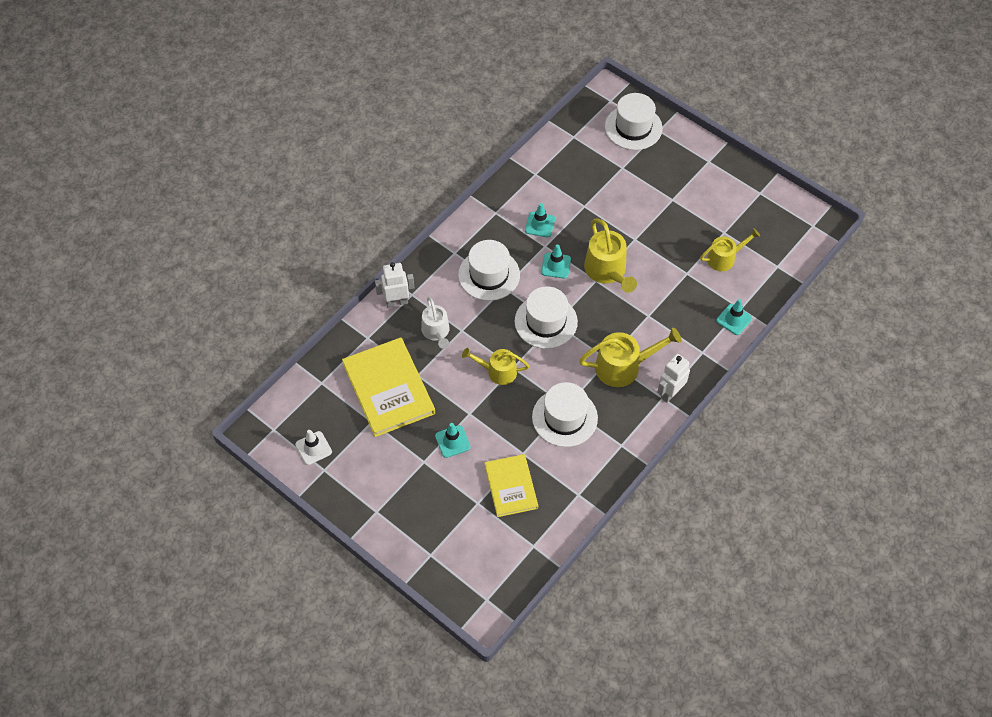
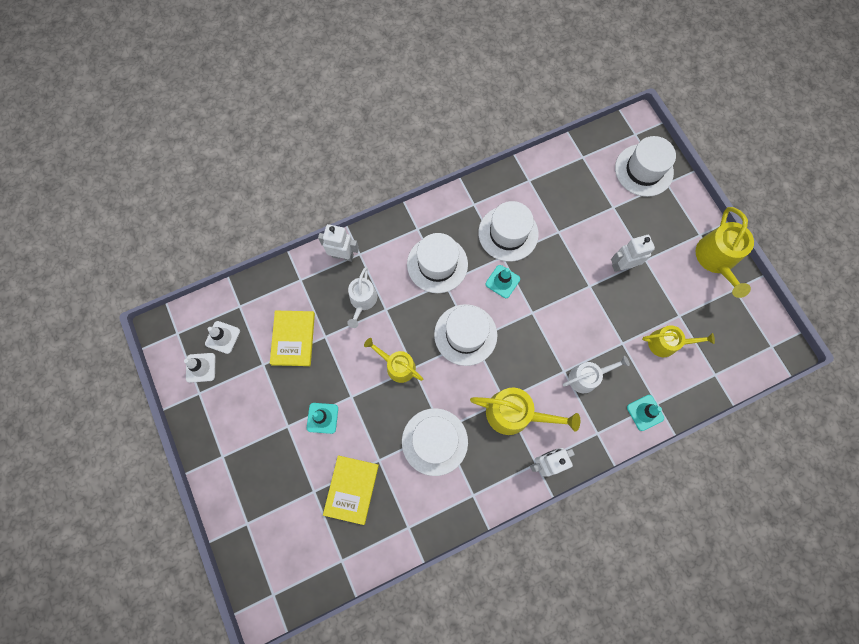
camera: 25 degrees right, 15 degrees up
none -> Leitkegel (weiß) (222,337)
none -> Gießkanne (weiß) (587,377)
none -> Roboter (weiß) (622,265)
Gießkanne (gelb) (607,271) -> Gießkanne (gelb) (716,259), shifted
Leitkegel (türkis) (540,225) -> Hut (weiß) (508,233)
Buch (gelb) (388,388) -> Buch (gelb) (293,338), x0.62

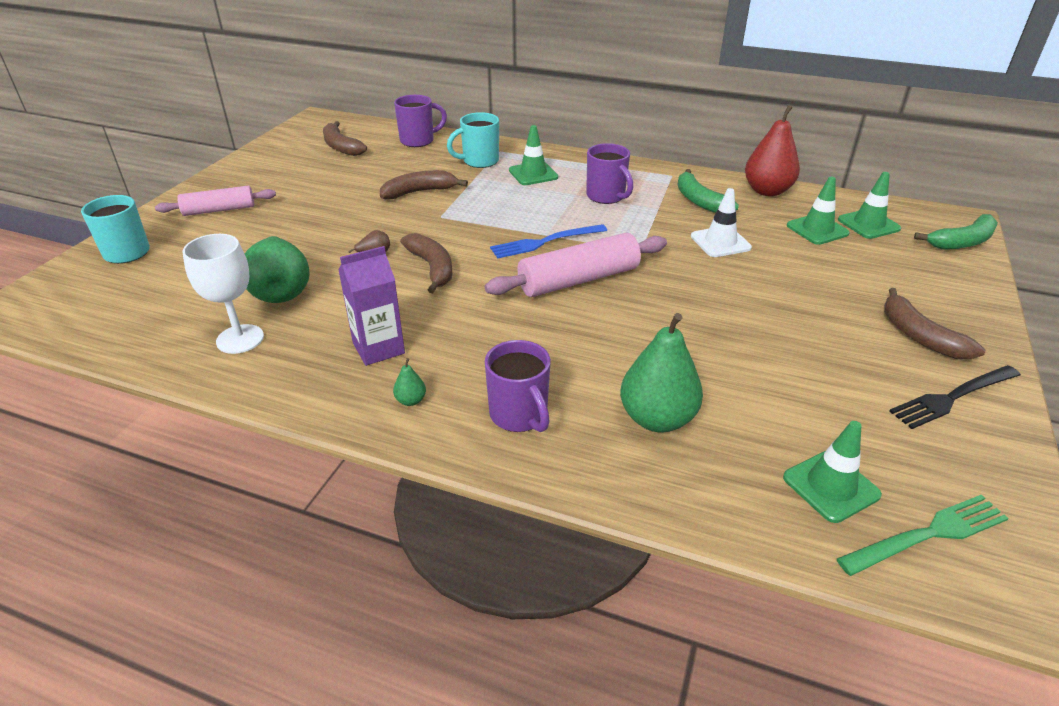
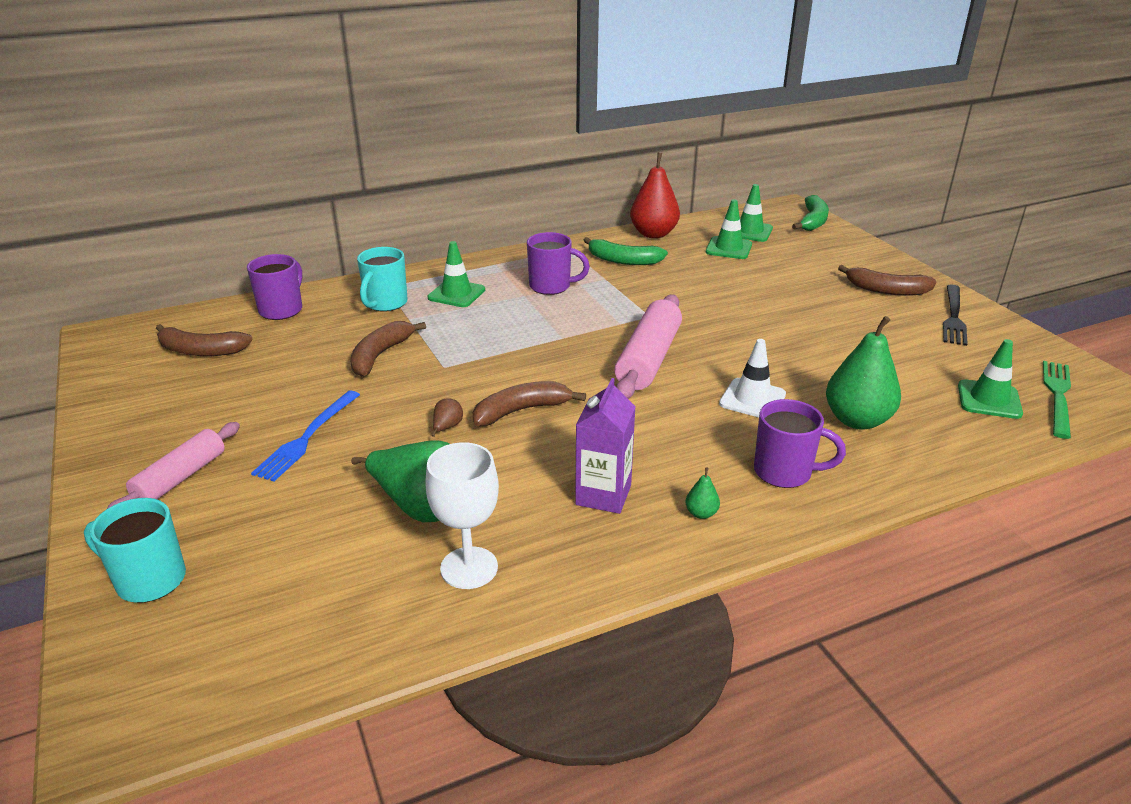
camera: 45 degrees left, 5 degrees down
Gabel (blau) (545,242) -> Gabel (blau) (307,438), shifted
Leitkegel (weiß) (720,242) -> Leitkegel (weiß) (752,399), shifted
Banane (braun) (432,268) -> Banane (braun) (521,410), 45 degrees counterclockwise

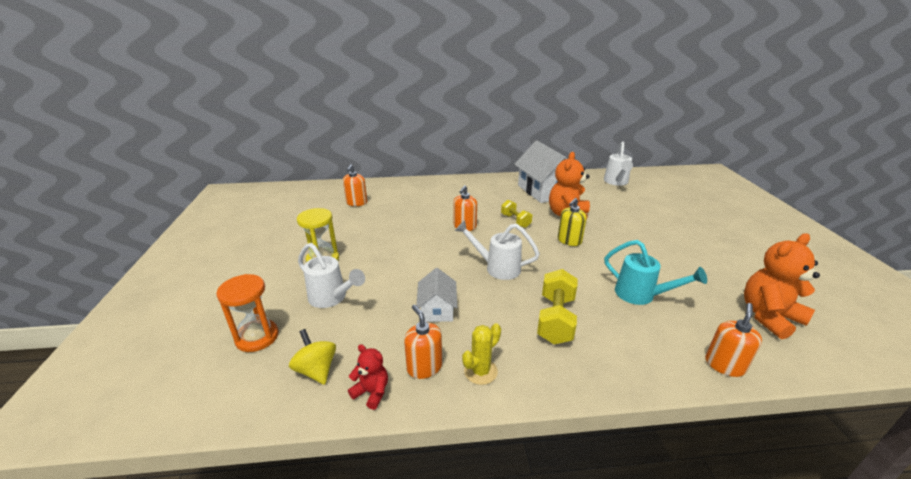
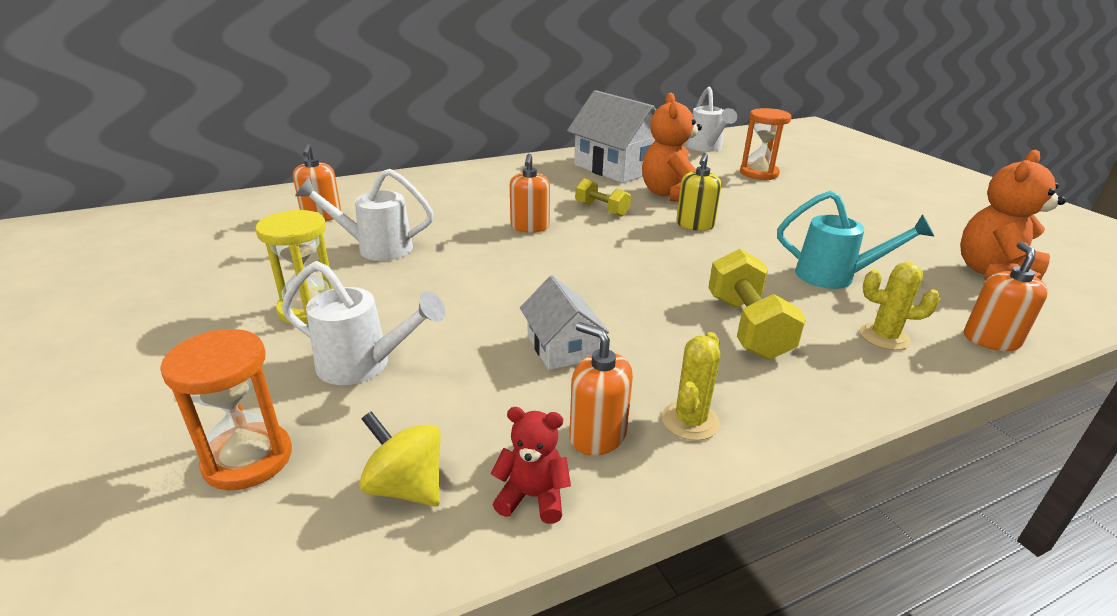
camera: 20 degrees left, 0 degrees up
none -> Sanduhr (orange) (759,173)
none -> Kaktus (gelb) (884,337)
Gießkanne (weiß) (497,268) -> Gießkanne (weiß) (375,248), shifted

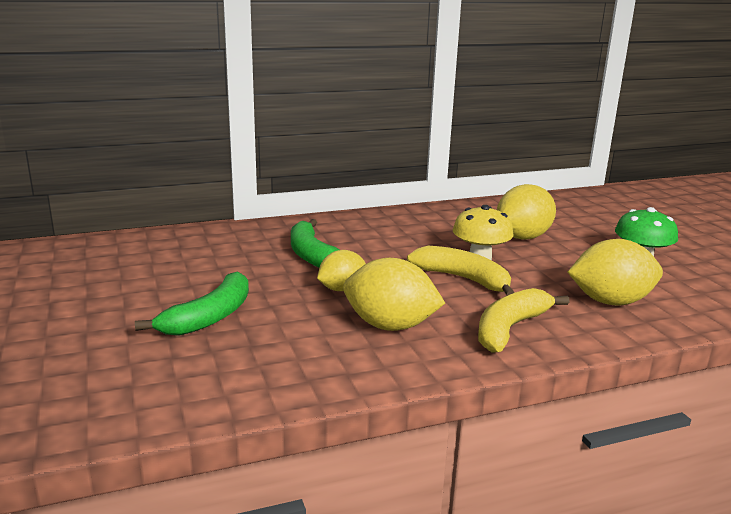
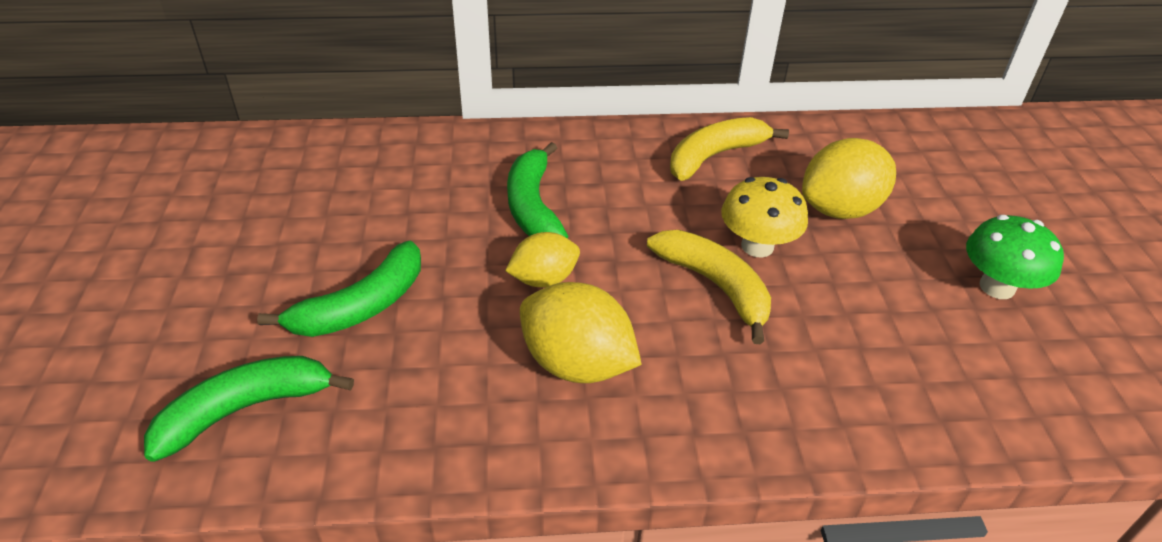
camera: 15 degrees right, 20 degrees up
Zitrone (gelb) (610,301) -> none
none -> Banane (grün) (246,409)
Banane (gelb) (510,328) -> Banane (gelb) (715,156), shifted

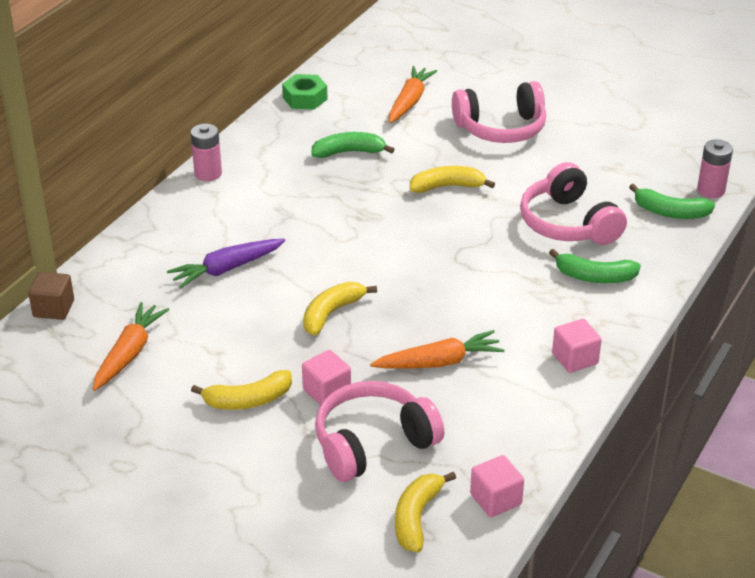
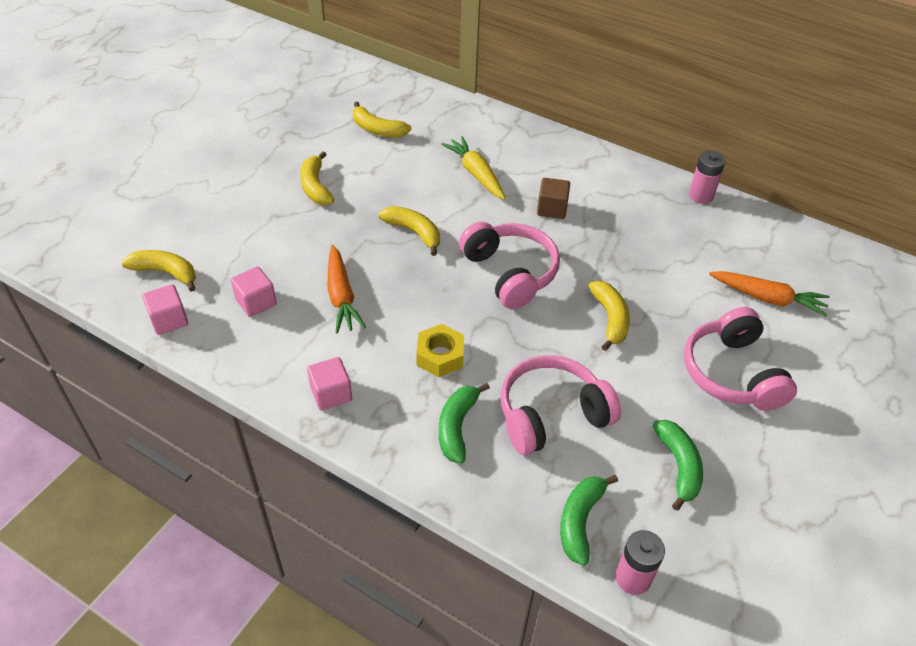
camera: 90 degrees right, 10 degrees up
Sechskantmutter (grün) (305,98) -> none
none -> Sechskantmutter (gelb) (440,356)
Kubus (braun) (54,308) -> Kubus (braun) (552,209), shifted
Batterie (rosa) (208,174) -> Batterie (rosa) (700,195), shifted
Kubus (rosa) (327,391) -> Kubus (rosa) (256,302), shifted
Banane (grün) (349,152) -> Banane (grün) (678,466), shifted
Kopfhörer (rosa) (373,444) -> Kopfhörer (rosa) (510,273), shifted
Karotte (orange) (129,353) -> Banane (gelb) (377,129)
Karotte (lila) (226,269) -> Karotte (gelb) (476,174)

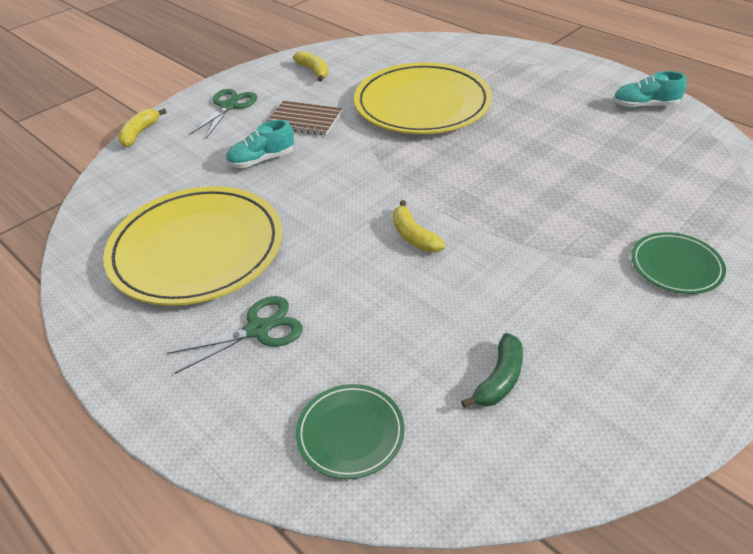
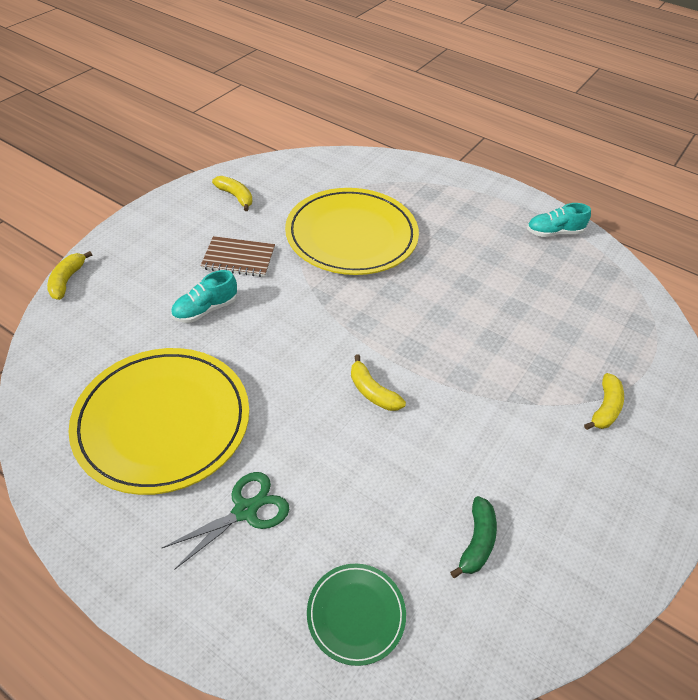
camera: 15 degrees left, 5 degrees up
Schere (grün) (229,106) -> none
Teller (grün) (676,266) -> Banane (gelb) (605,408)

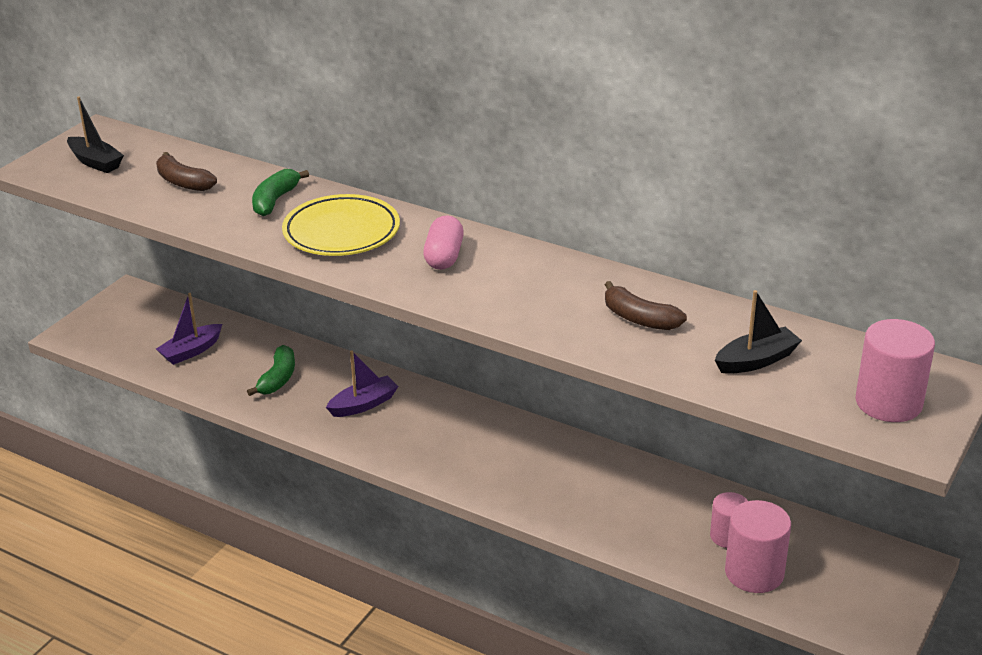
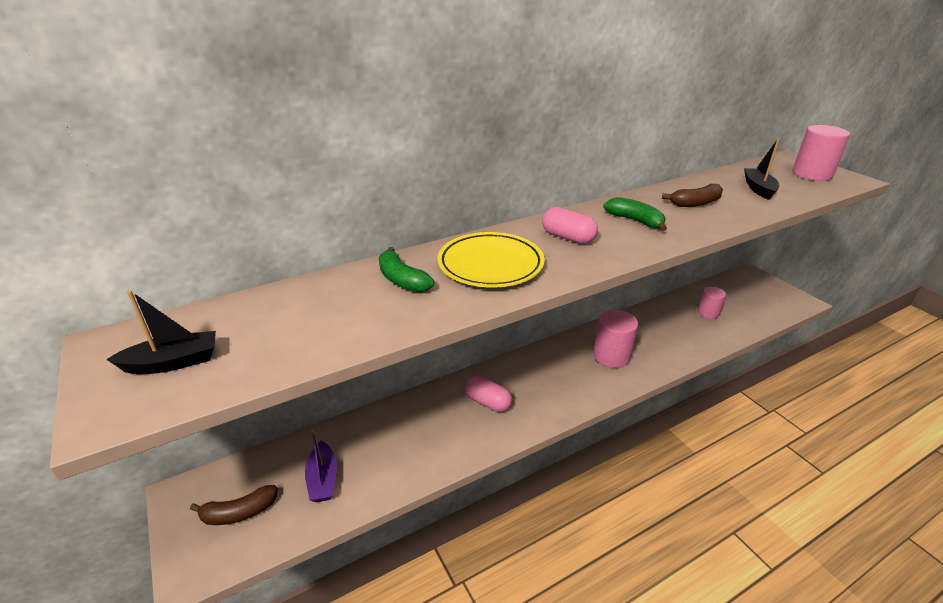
camera: 60 degrees left, 0 degrees up
Banane (braun) (183,182) -> Banane (braun) (239,513), shifted
Banane (grün) (278,379) -> Banane (grün) (635,221), shifted
Vollzylinder (rosa) (754,573) -> Vollzylinder (rosa) (611,356), shifted
Boot (lila) (363,404) -> Kapsel (rosa) (488,402)

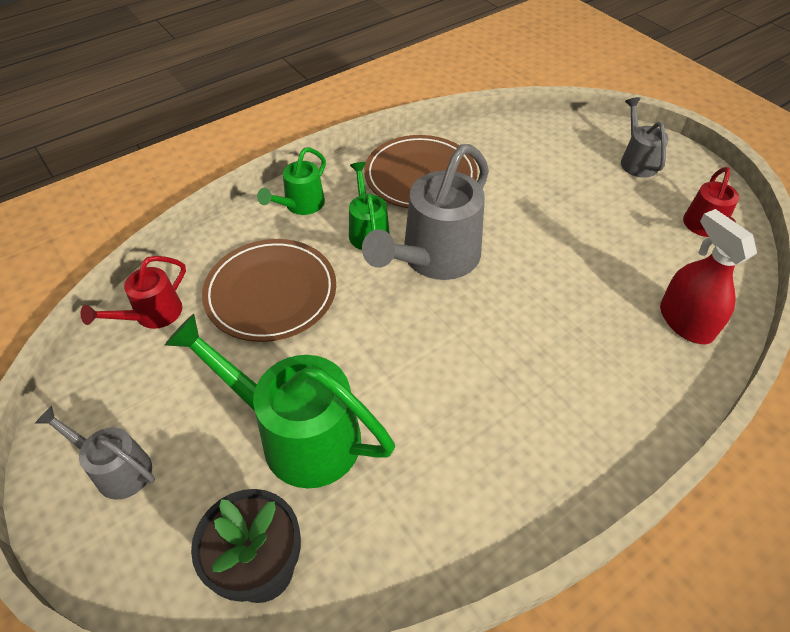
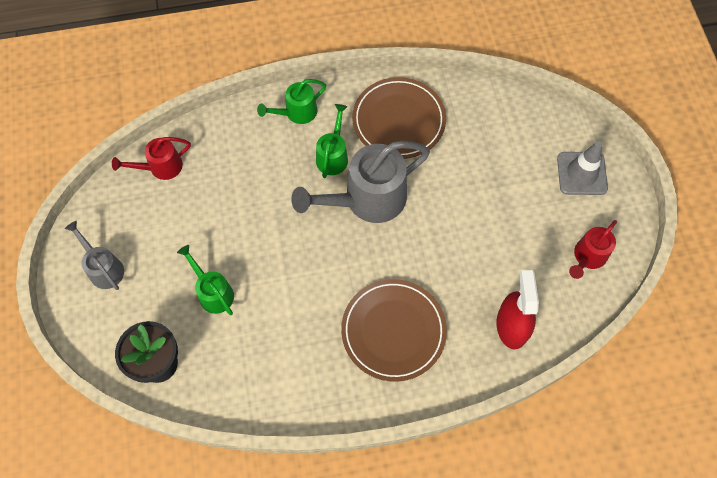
camera: 25 degrees right, 15 degrees up
Teller (braun) (271,293) -> Teller (braun) (393,331), shifted
Gießkanne (grau) (636,160) -> Leitkegel (grau) (581,173)
Gießkanne (grün) (297,434) -> Gießkanne (grün) (213,292), x0.54

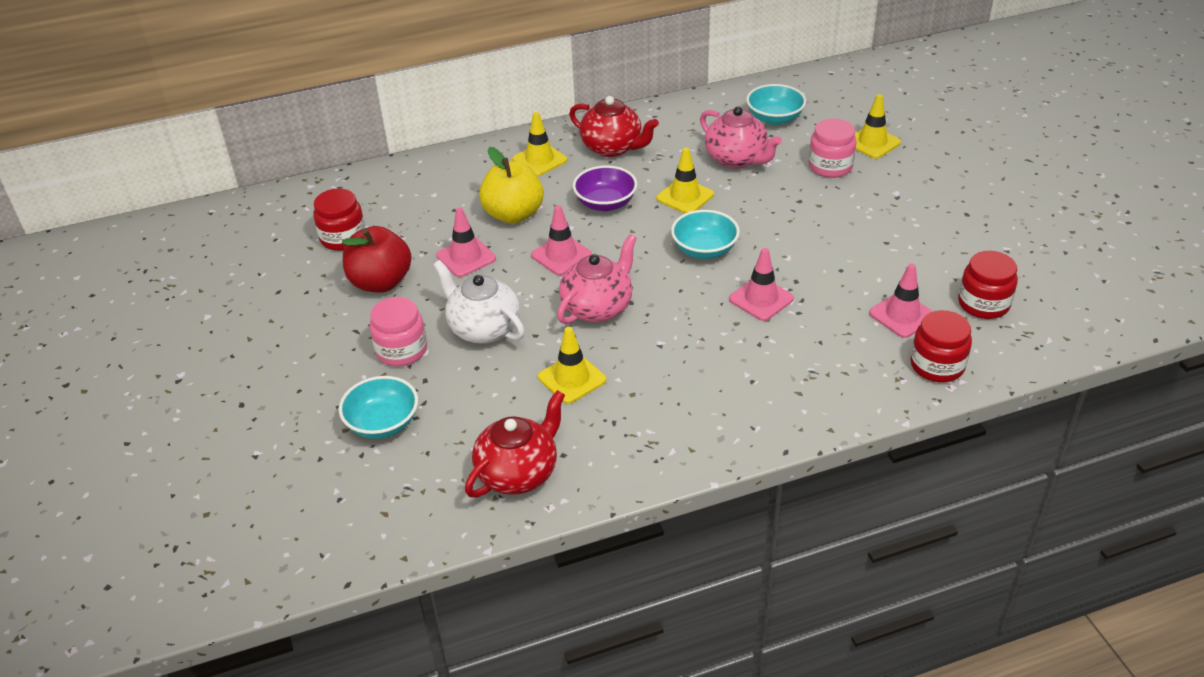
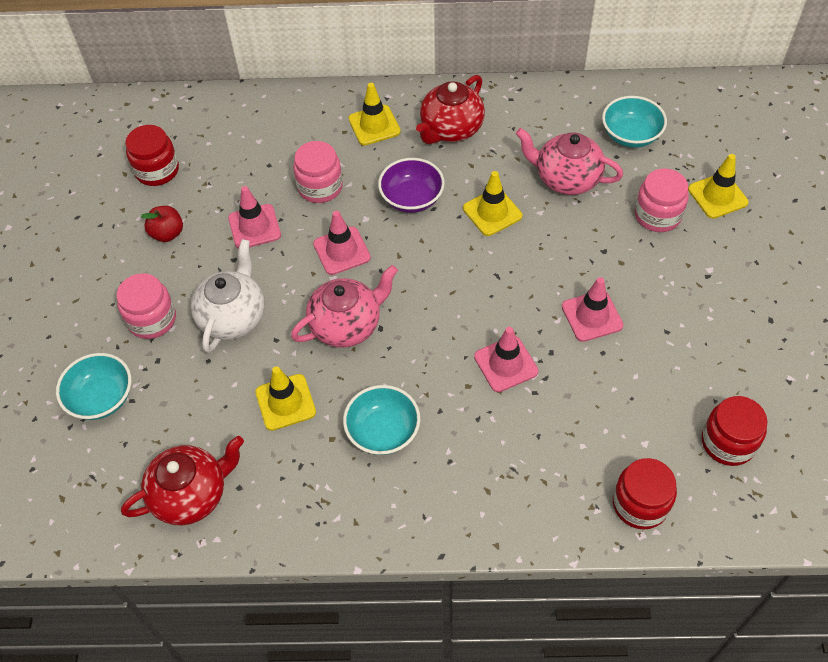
camera: 20 degrees right, 15 degrees up
Schüssel (türkis) (704,250) -> Schüssel (türkis) (383,431), shifted
Leitkegel (rosa) (902,315) -> Leitkegel (rosa) (592,316), shifted
Apfel (gelb) (513,214) -> Einmachglas (rosa) (320,187)
Teekanne (weiß) (483,328) -> Teekanne (weiß) (233,317), 45 degrees clockwise
Teekanne (rot) (612,148) -> Teekanne (rot) (450,129), 75 degrees clockwise
Teekanne (rosa) (737,159) -> Teekanne (rosa) (566,179), 135 degrees clockwise
Apfel (rot) (381,282) -> Apfel (rot) (167,233), x0.57

